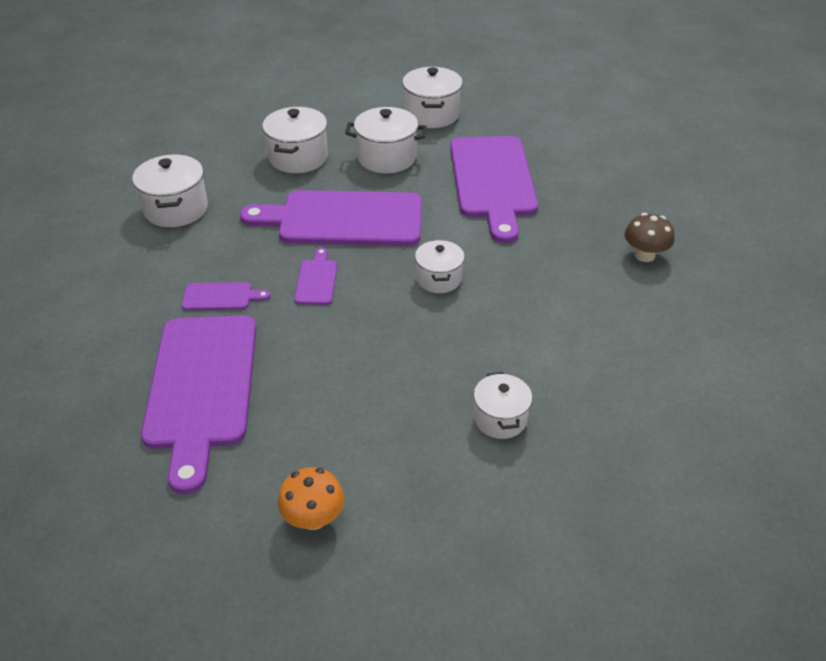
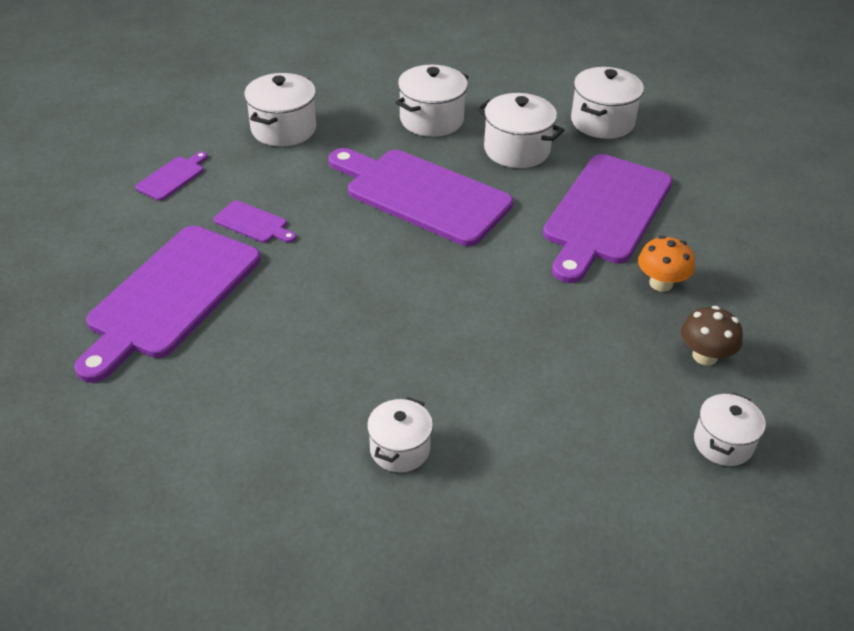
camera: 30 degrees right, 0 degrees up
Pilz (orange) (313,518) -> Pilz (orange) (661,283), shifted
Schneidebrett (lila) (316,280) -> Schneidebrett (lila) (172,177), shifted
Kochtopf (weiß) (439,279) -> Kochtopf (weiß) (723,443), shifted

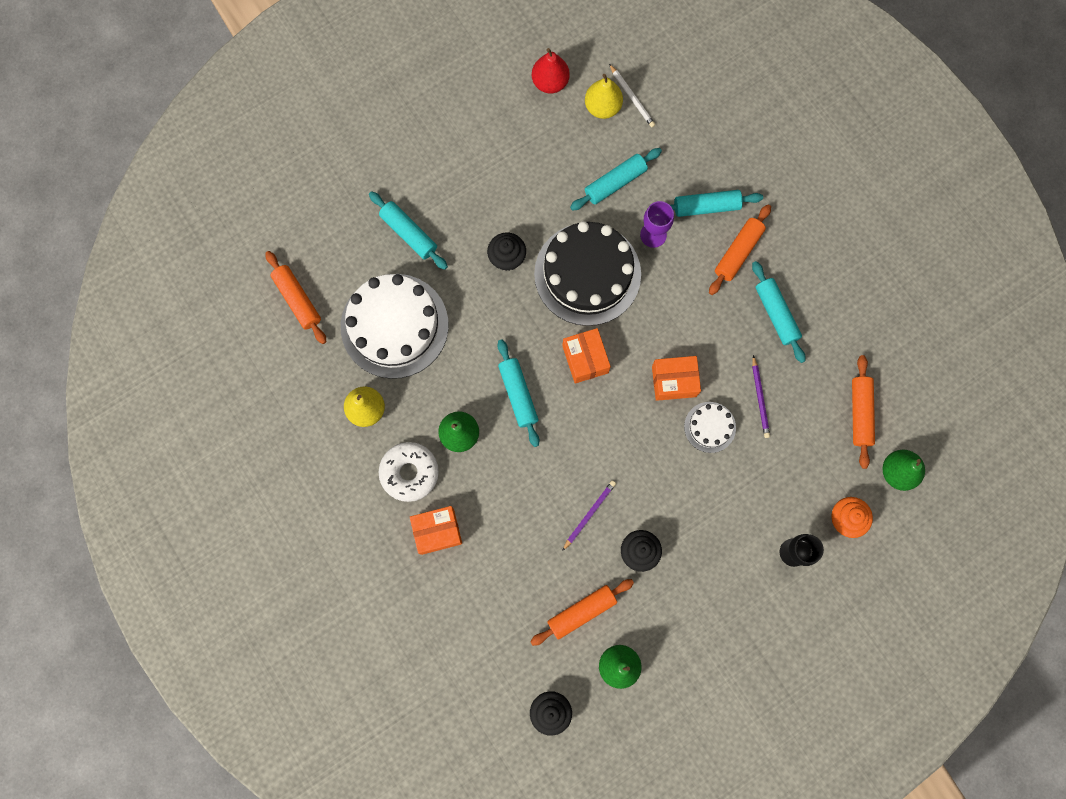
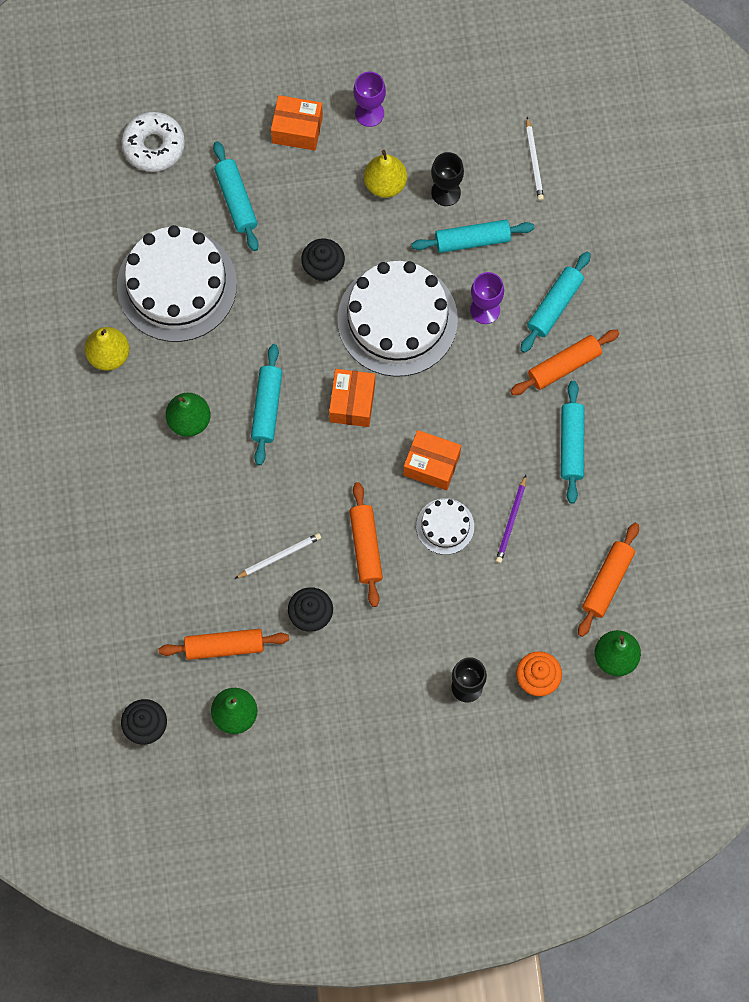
camera: 25 degrees right, 5 degrees down
Birne (rot) (550,82) -> none
none -> Kelch (lila) (369,113)
none -> Kelch (schwarz) (446,192)
Nudelholz (orange) (298,300) -> Nudelholz (orange) (366,547), shifted
Donut (weiß) (409,473) -> Donut (weiß) (154,146), shifted
Schachtel (orange) (437,531) -> Schachtel (orange) (297,129), shifted
Birne (gelb) (602,107) -> Birne (gelb) (385,184), shifted
Kuchen (schwarz) (587,274) -> Kuchen (weiß) (397,319)
Bleistift (lila) (589,514) -> Bleistift (weiß) (279,556)
Nudelholz (türkis) (706,207) -> Nudelholz (türkis) (555,305), 75 degrees counterclockwise

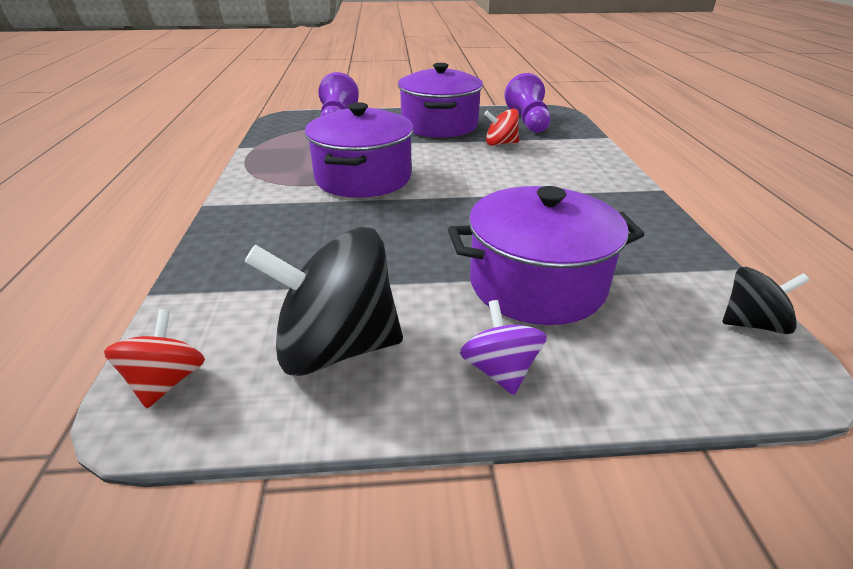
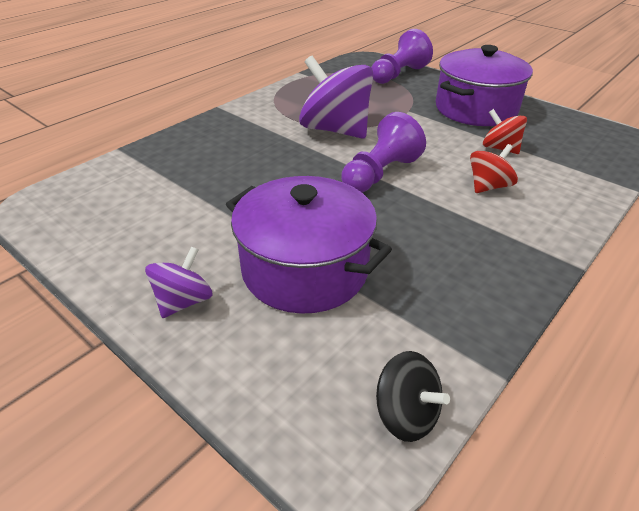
camera: 45 degrees right, 5 degrees up
Kreisel (schwarz) (336,347) -> none
Kreisel (rot) (166,381) -> Kreisel (rot) (488,186), shifted
Bauer (lila) (528,121) -> Bauer (lila) (380,174), shifted
Kochtopf (lila) (363,178) -> Kreisel (lila) (335,130)

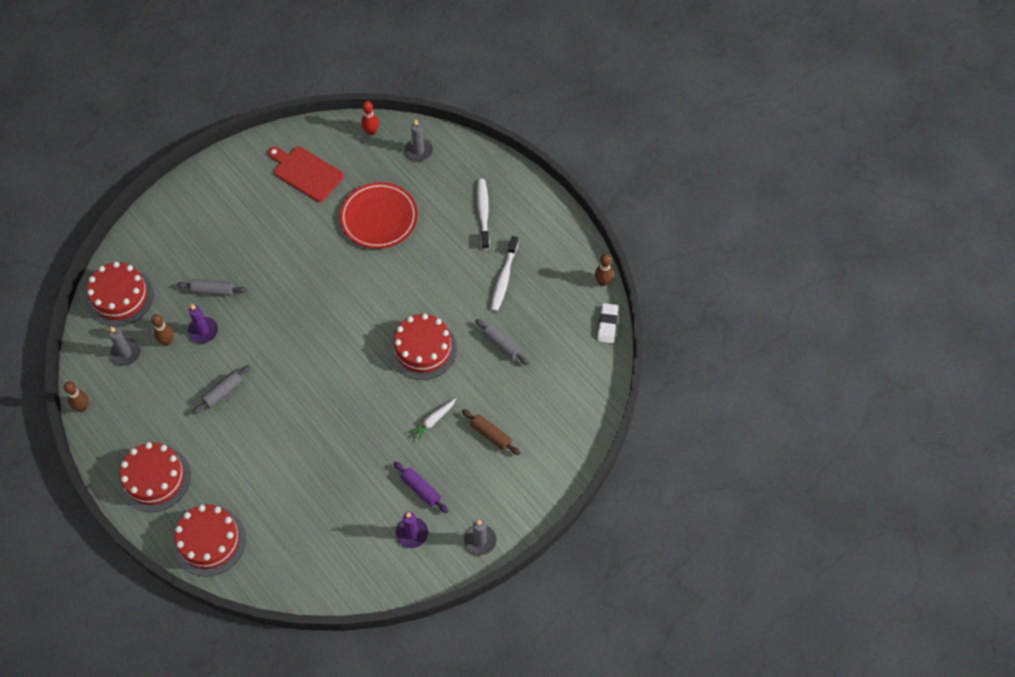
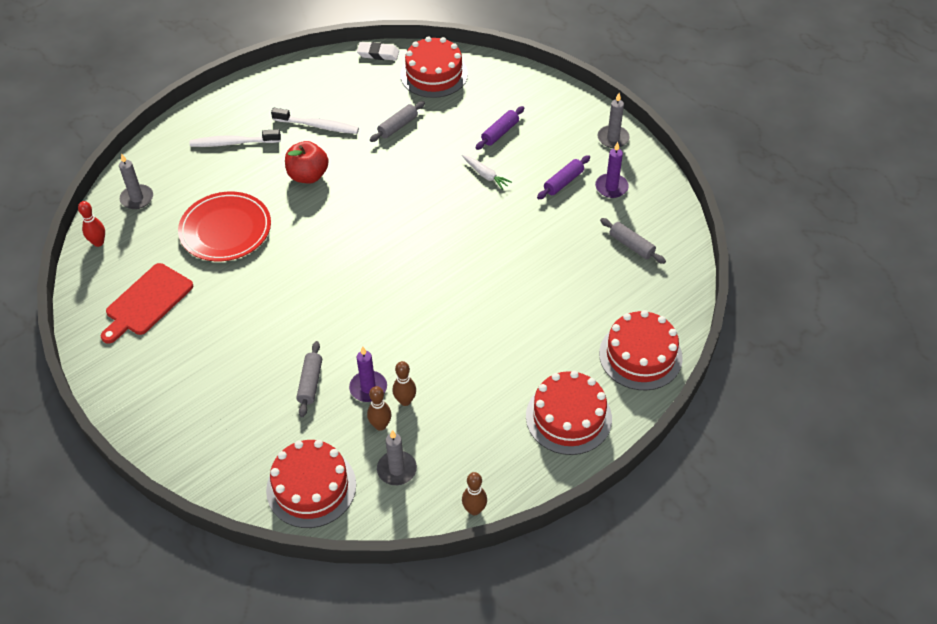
camera: 90 degrees left, 10 degrees down
none -> Apfel (rot) (308,176)
Nudelholz (grau) (223,392) -> Nudelholz (grau) (631,245), shifted
Kuchen (rot) (423,349) -> Kuchen (rot) (434,74), shifted
Bowlingkegel (braun) (603,282) -> Bowlingkegel (braun) (405,401), shifted
Nudelholz (braun) (490,435) -> Nudelholz (lila) (500,133)

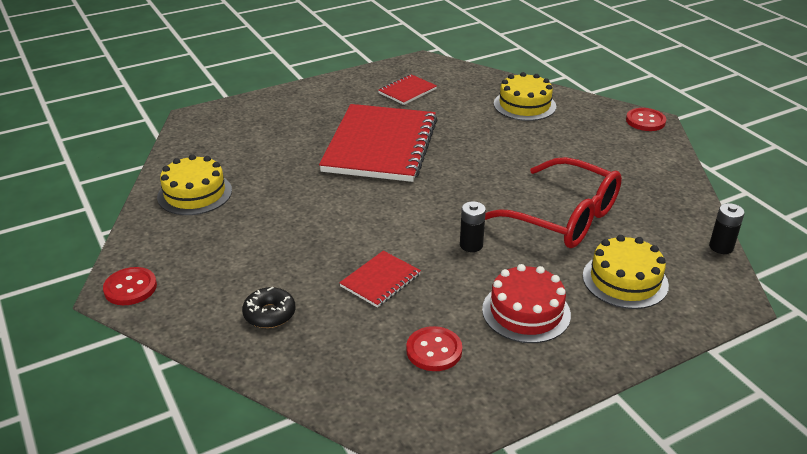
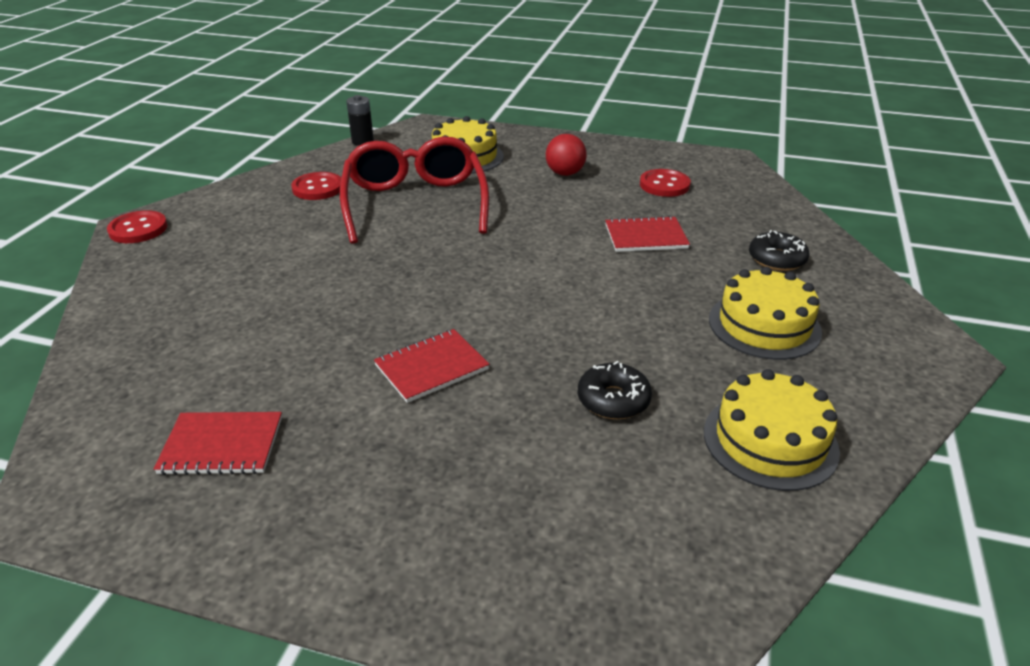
camera: 135 degrees left, 0 degrees up
Batterie (schwarz) (471,245) -> none
none -> Donut (schwarz) (613,400)
Knopf (rot) (130,288) -> Knopf (rot) (318,188), shifted
Kuchen (gelb) (524,105) -> Kuchen (gelb) (764,325), shifted
Kuchen (rot) (526,312) -> Ball (rot) (565,173)
Notizbuch (rot) (380,145) -> Notizbuch (rot) (431,367), x0.44

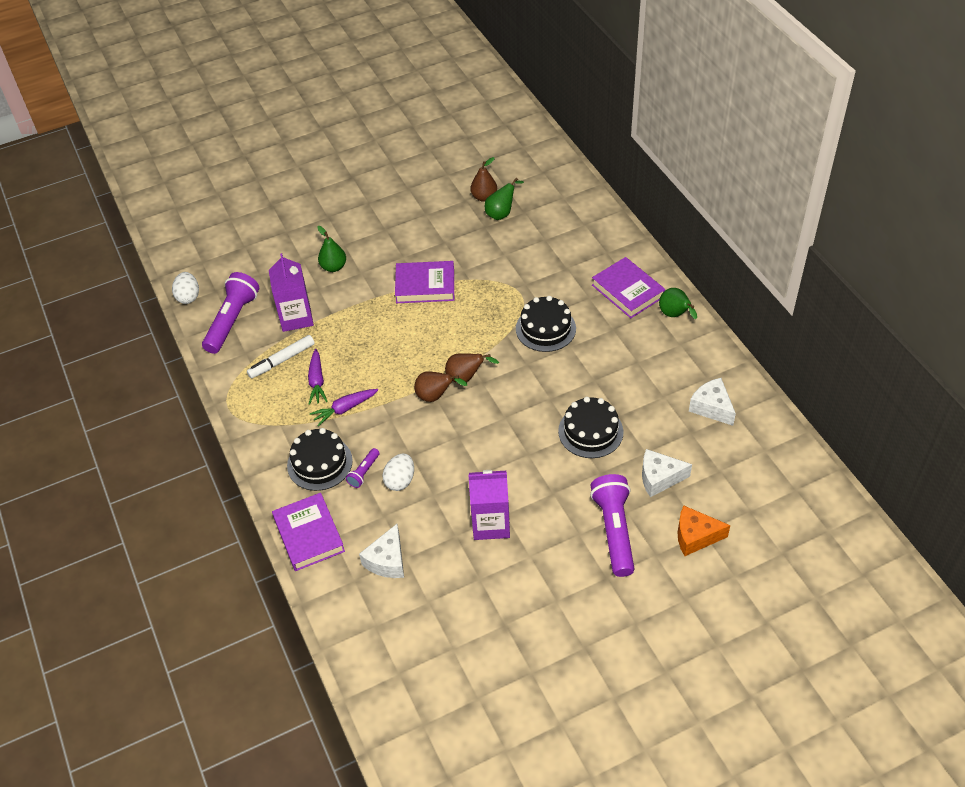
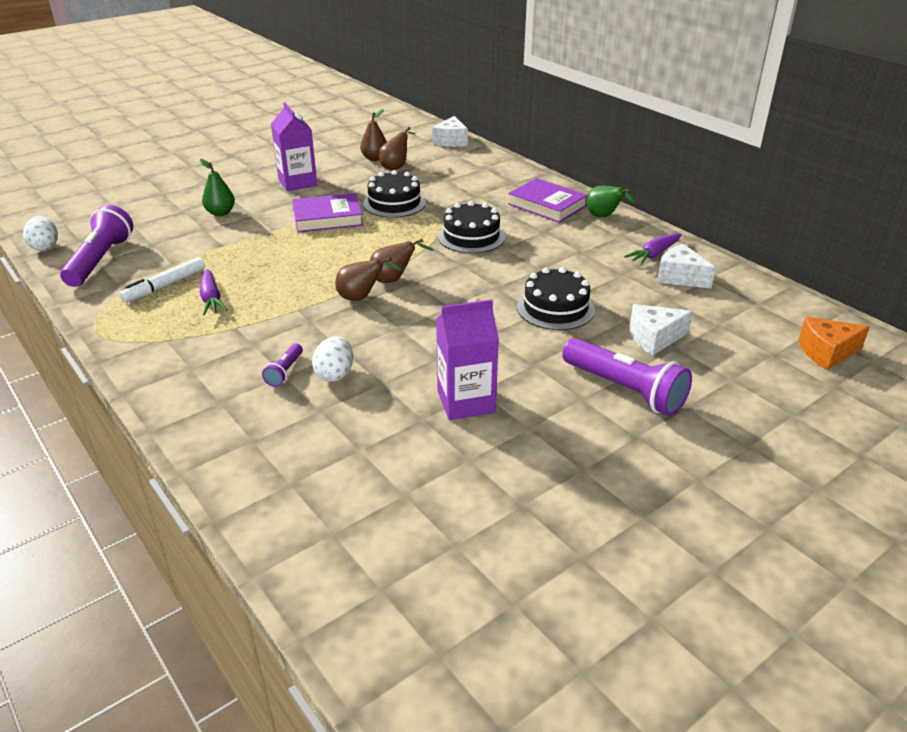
camera: 15 degrees left, 15 degrees down
Buch (lila) (309,535) -> none
Getränkekarton (lila) (296,317) -> Getränkekarton (lila) (297,183), shifted
Kuchen (schwarz) (319,463) -> Kuchen (schwarz) (394,203), shifted
Karotte (lila) (344,409) -> Karotte (lila) (654,254), shifted
Käse (weiß) (387,561) -> Käse (weiß) (451,141), shifted
Käse (orange) (695,536) -> Käse (orange) (826,352), shifted
Birne (grün) (501,213) -> Birne (braun) (396,167)
Taschenlampe (lila) (614,530) -> Taschenlampe (lila) (625,390), 150 degrees clockwise

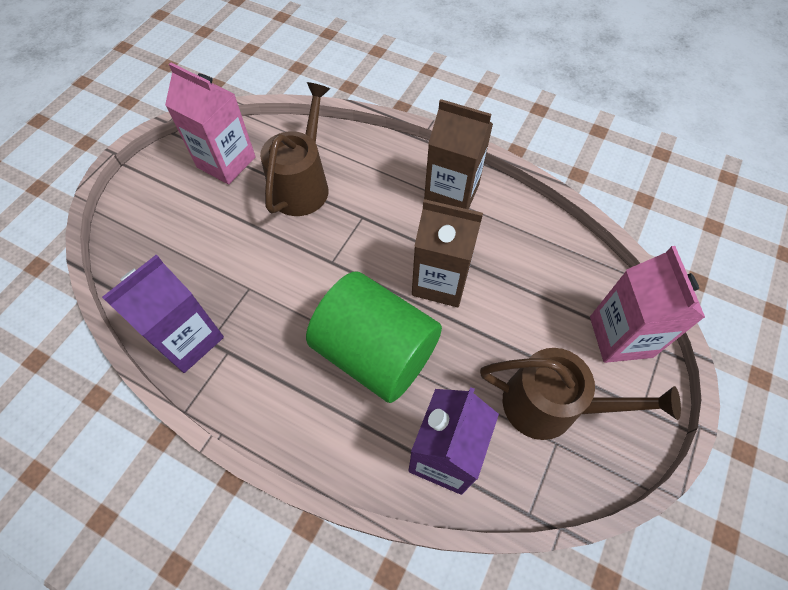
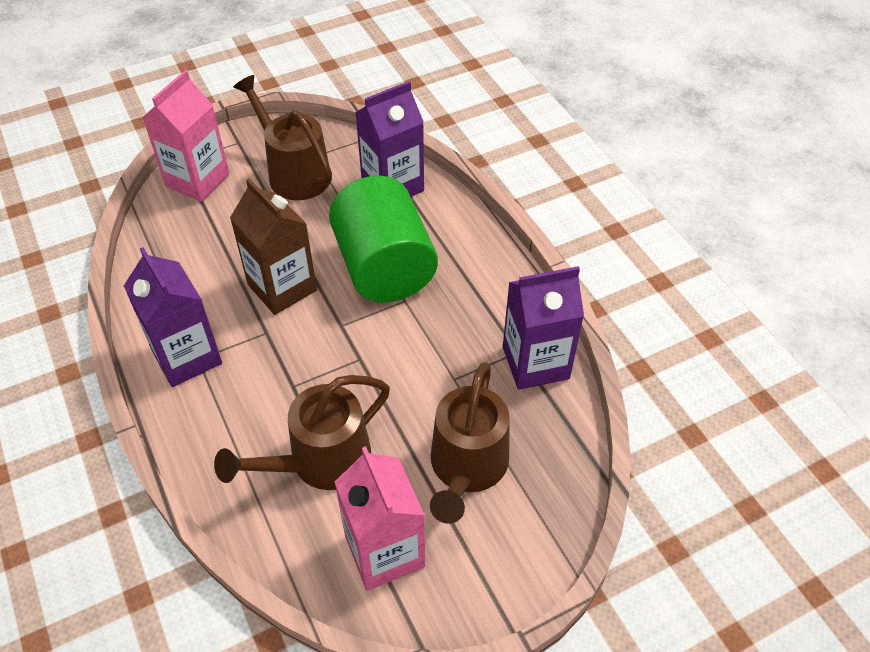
camera: 145 degrees left, 10 degrees down
none -> Gießkanne (braun) (466,468)
Getränkekarton (braun) (451,194) -> Getränkekarton (lila) (187,357)

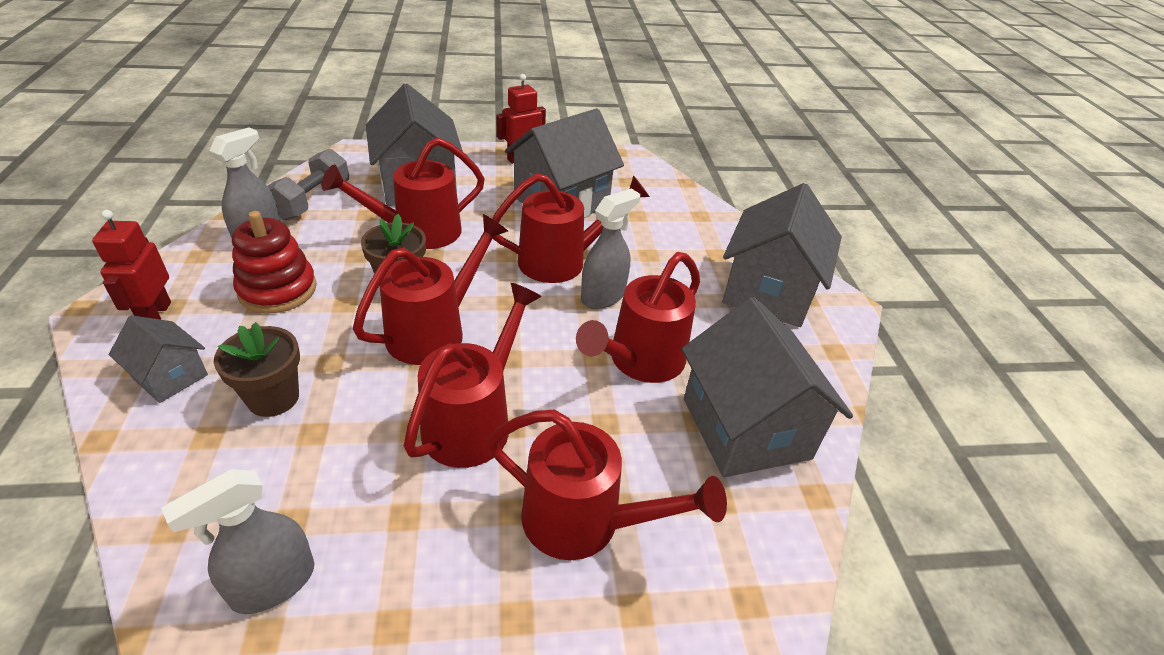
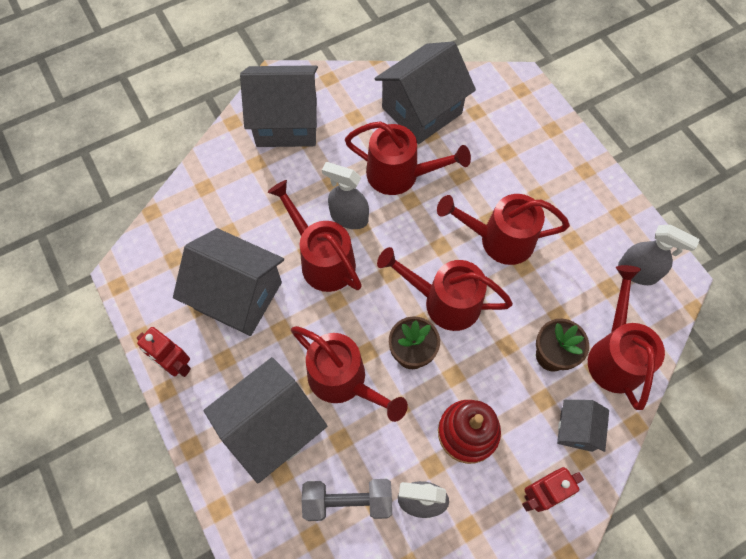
camera: 110 degrees left, 25 degrees up
Gießkanne (rot) (586,522) -> Gießkanne (rot) (614,354), shifted

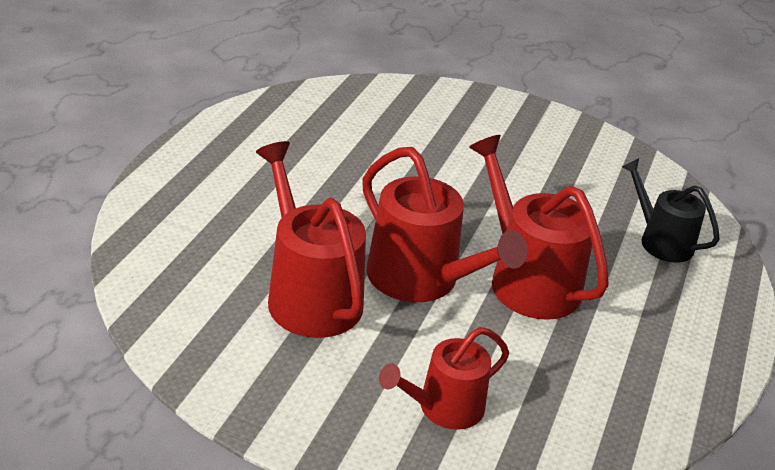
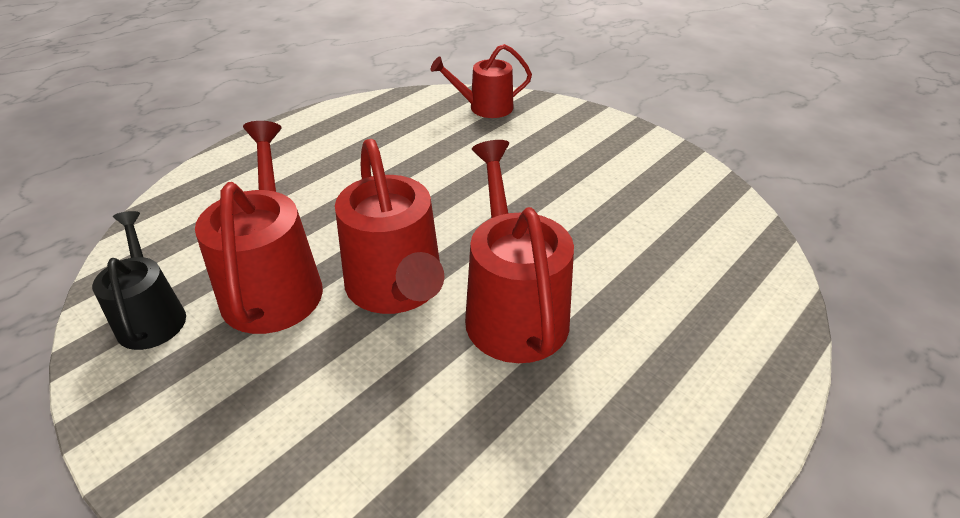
camera: 25 degrees right, 5 degrees up
Gießkanne (rot) (444,408) -> Gießkanne (rot) (485,108), shifted
Gießkanne (schwarz) (661,241) -> Gießkanne (schwarz) (151,317), shifted

